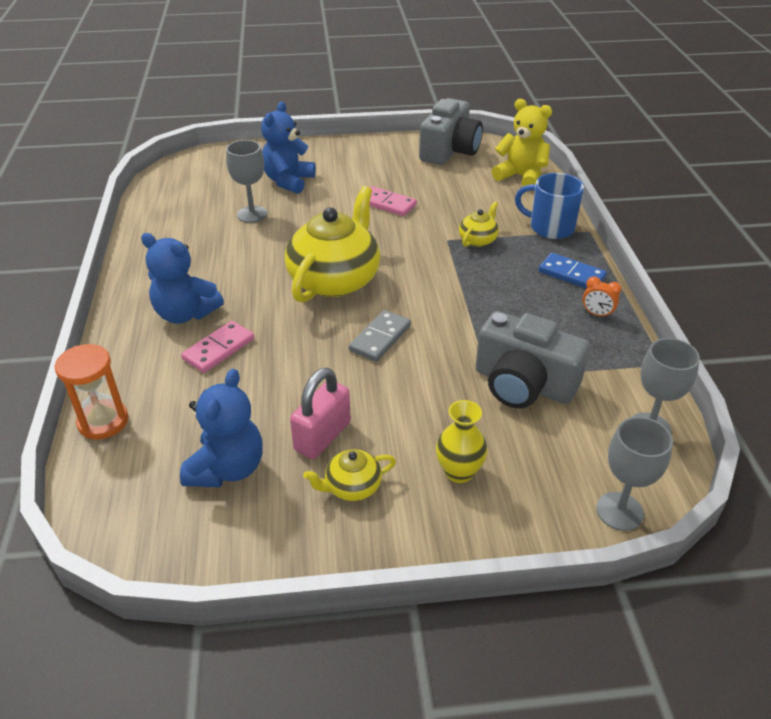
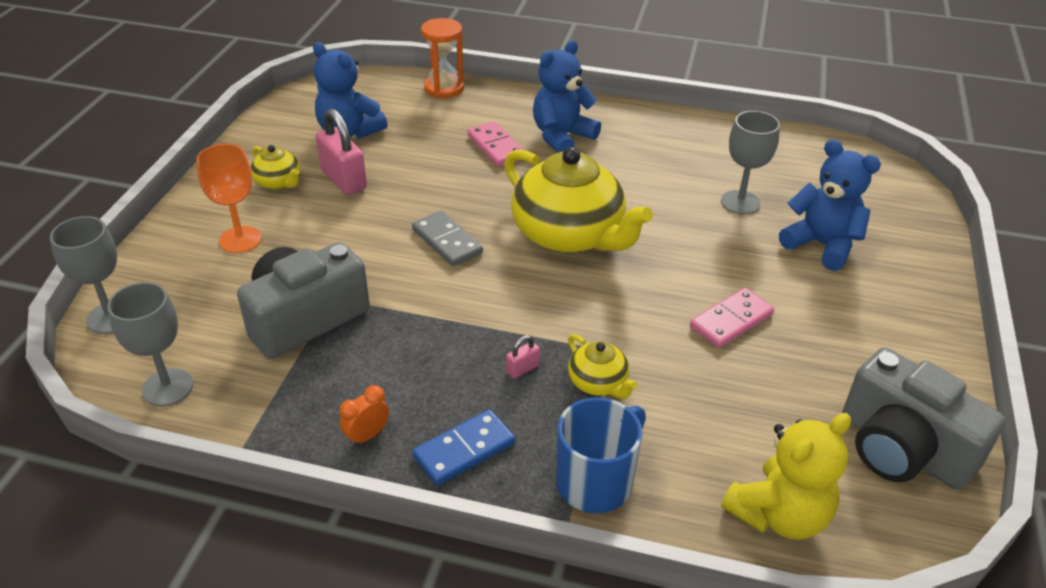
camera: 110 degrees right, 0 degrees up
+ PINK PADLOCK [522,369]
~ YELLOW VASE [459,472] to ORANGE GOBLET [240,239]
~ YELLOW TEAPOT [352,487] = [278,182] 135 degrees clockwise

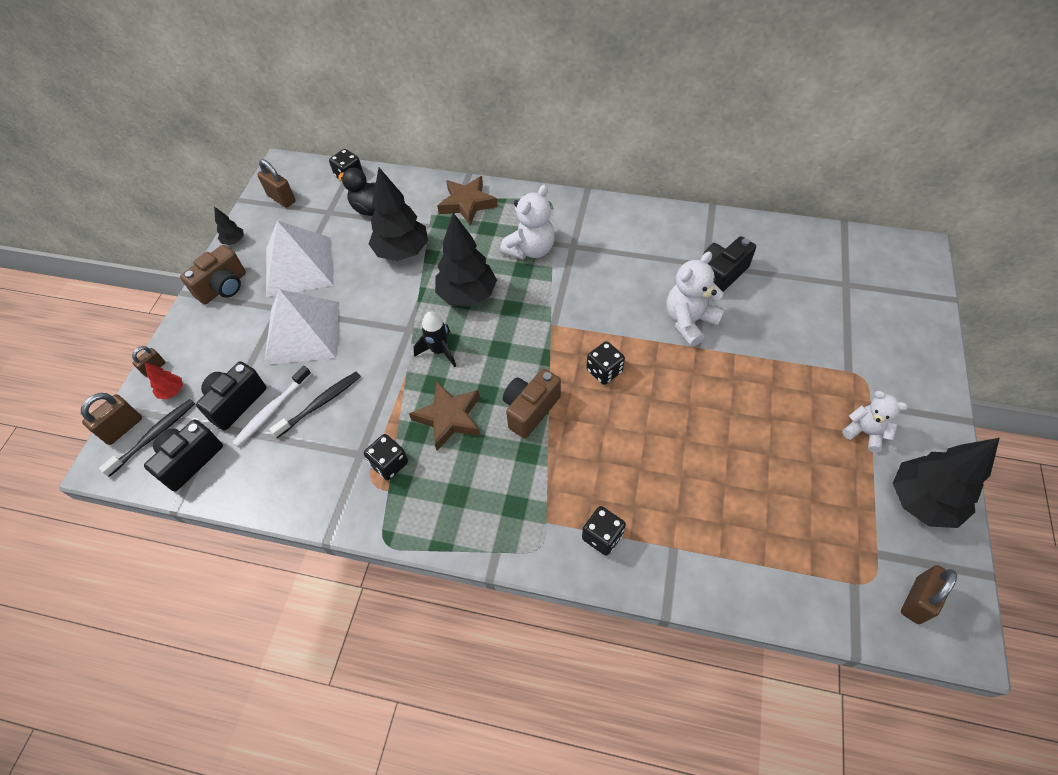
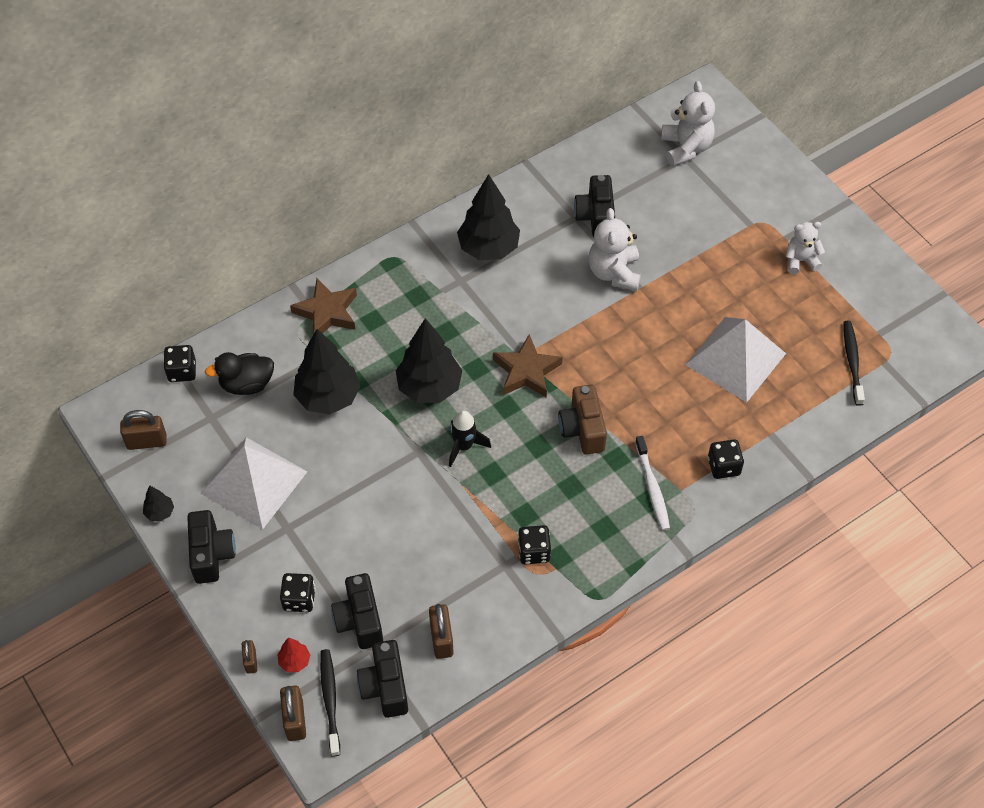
camera: 50 degrees left, 0 degrees up
~ WHITE TOOTHBRUSH [272,410] to [652,488]
~ WHITE PYRAMID [302,332] to [735,359]
~ BLACK TOOTHBRUSH [320,404] to [852,362]
~ BROWN STAR [449,418] to [526,371]
~ WHITE TEDDY BEAR [530,249] to [686,148]
~ BLACK DICE [604,371] to [299,599]
~ BLACK TREE [922,501] to [488,248]
~ BROWN PADLOCK [917,600] to [441,639]
~ BROWN CAMERA [223,287] to BLACK CAMERA [211,554]

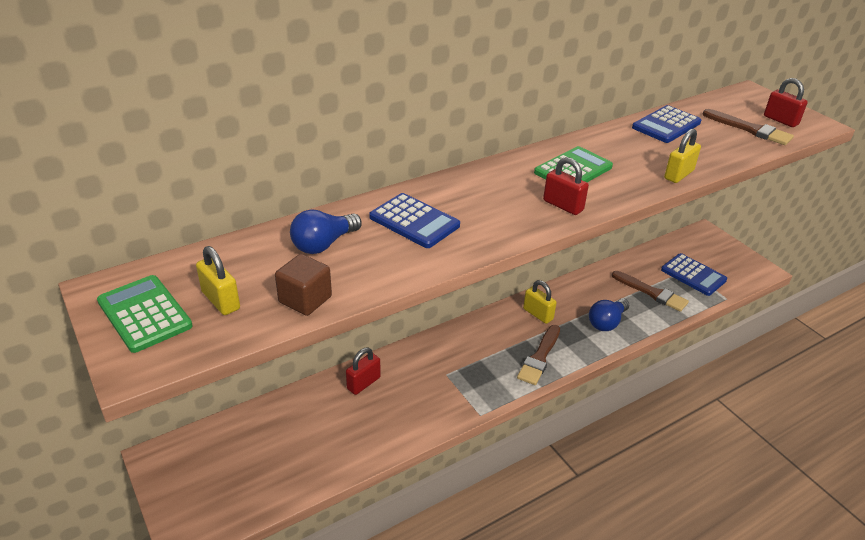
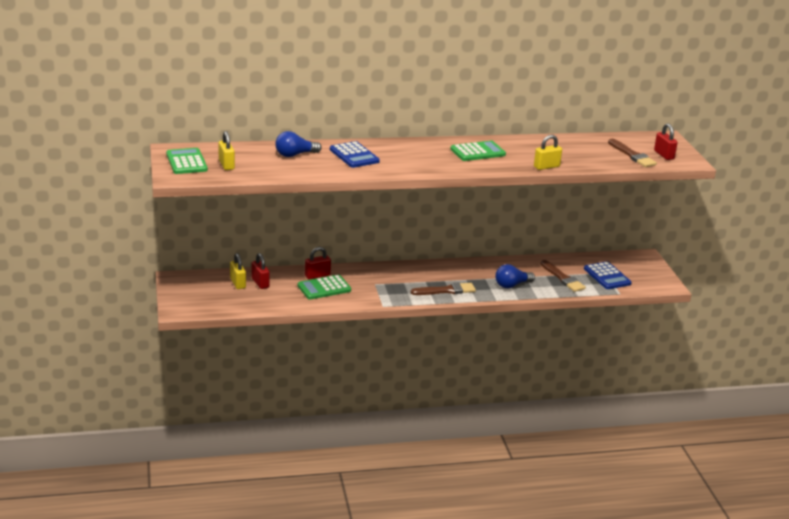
camera: 20 degrees right, 10 degrees down
- BROWN CUBE [305,299]
- BLUE CALCULATOR [666,125]
+ GREEN CALCULATOR [324,288]
~ YELLOW PADLOCK [538,314] to [238,283]
~ RED PADLOCK [563,205] to [260,283]
~ BROWN BRUSH [539,357] = [446,290] 150 degrees counterclockwise

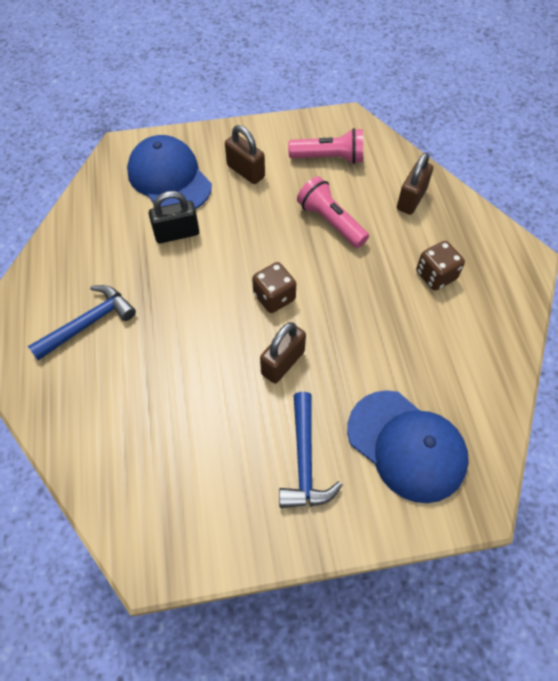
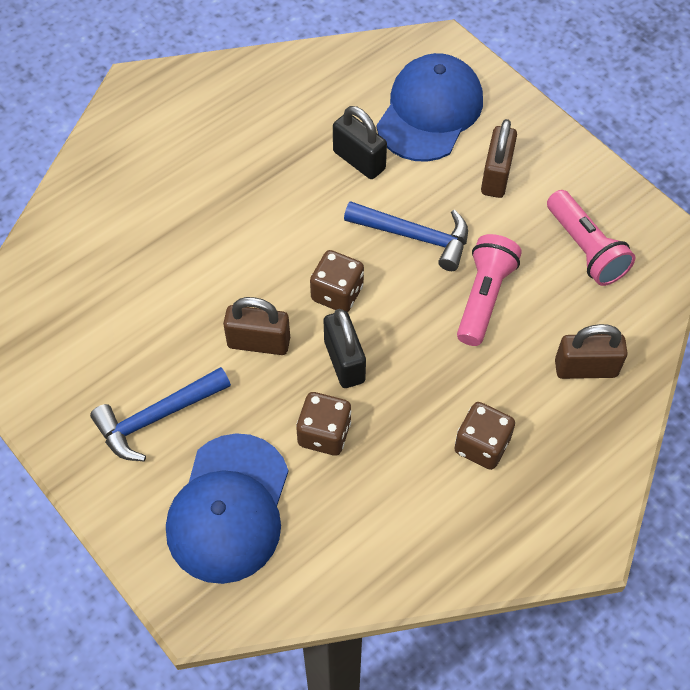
camera: 60 degrees right, 0 degrees up
+ BROWN DICE [324,434]
+ BLACK PADLOCK [344,361]
~ BLUE HAMMER [88,323] to [414,236]

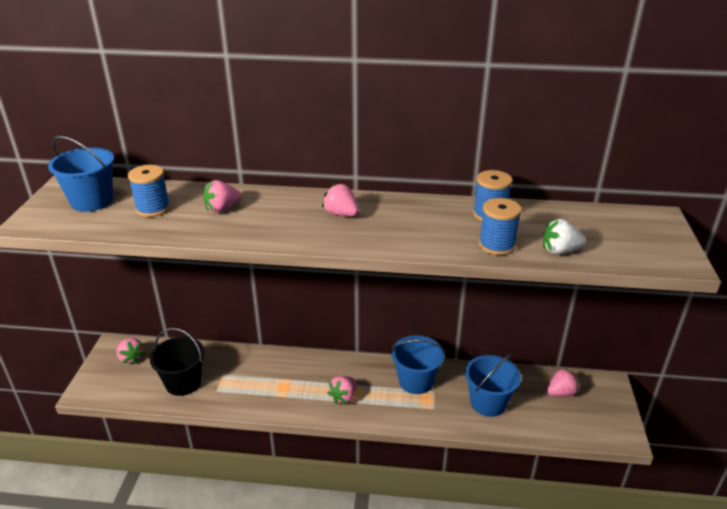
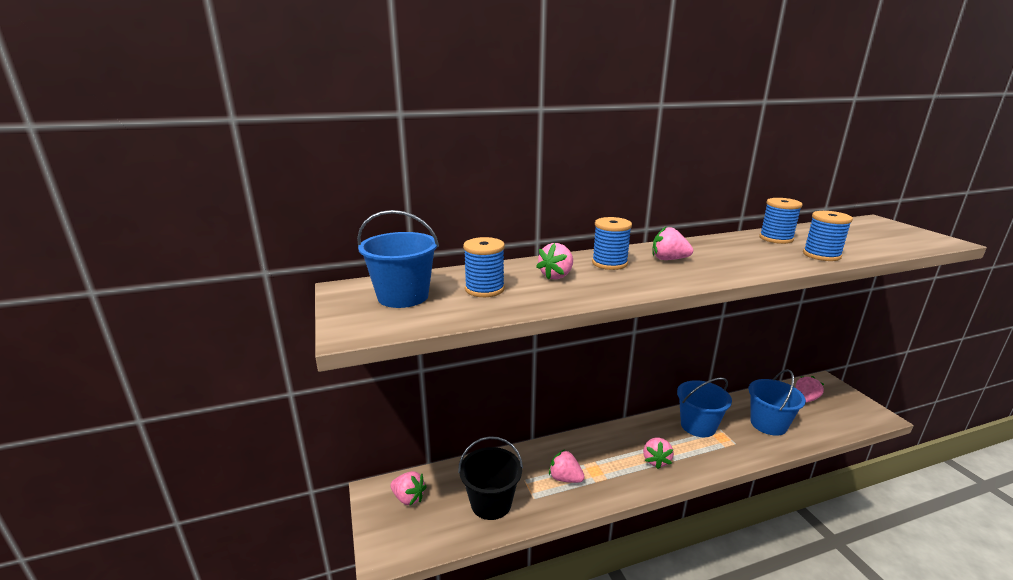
camera: 25 degrees left, 10 degrees down
- WHITE STRAWBERRY [560,251]
+ PINK STRAWBERRY [565,478]
+ BLUE SPOOL [609,263]

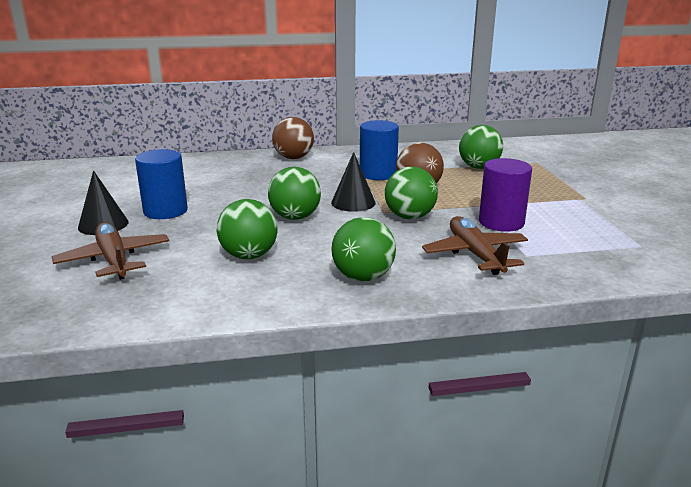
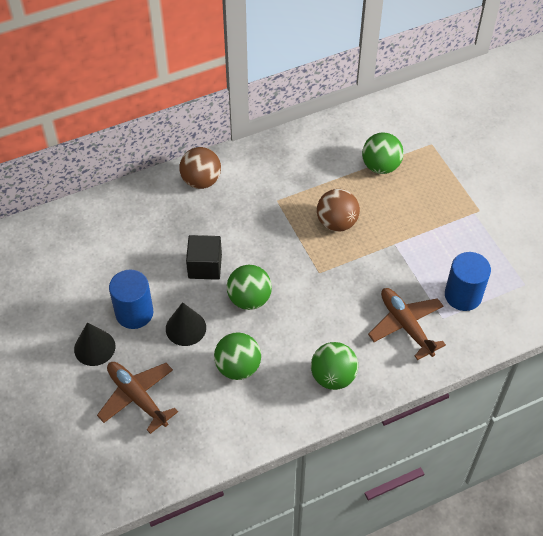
camera: 15 degrees left, 30 degrees up
- GREEN BALL [409,217]
- PURPLE CYLINDER [501,222]
+ BLACK CUBE [205,266]
~ BLACK CONE [353,202] to [186,328]
~ BLUE CYLINDER [378,174] to [463,295]

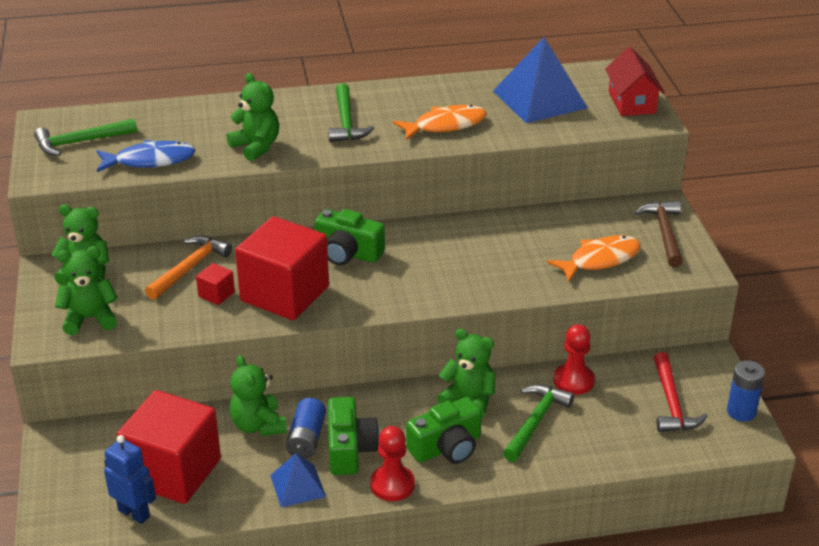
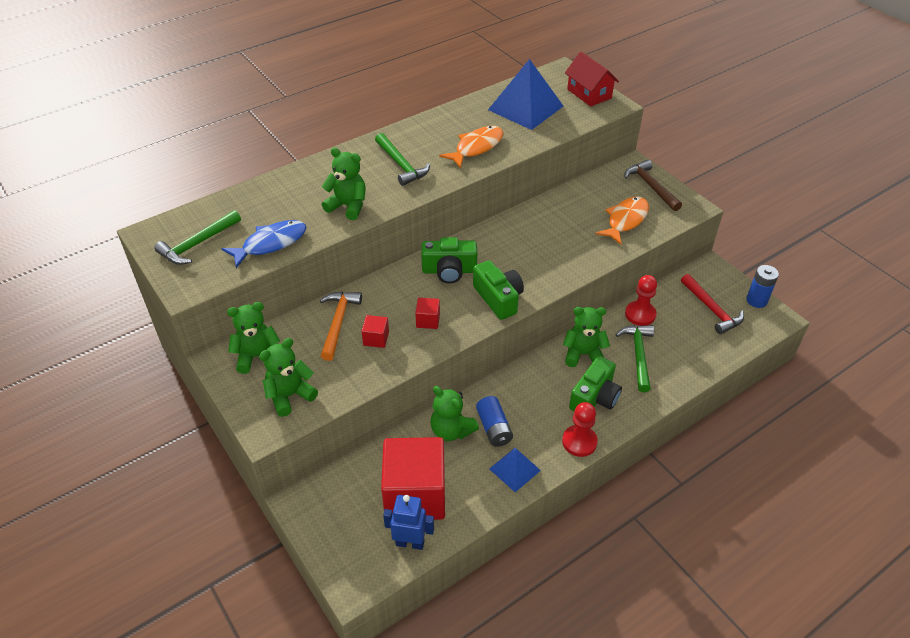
camera: 25 degrees left, 10 degrees up
~ GREEN CAMERA [349,449] to [498,298]
~ RED CUBE [284,294] = [428,320] x0.40

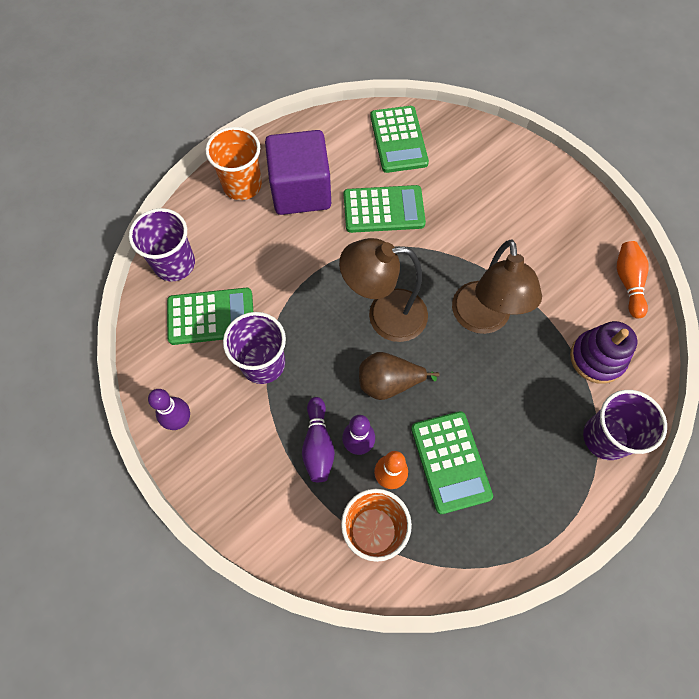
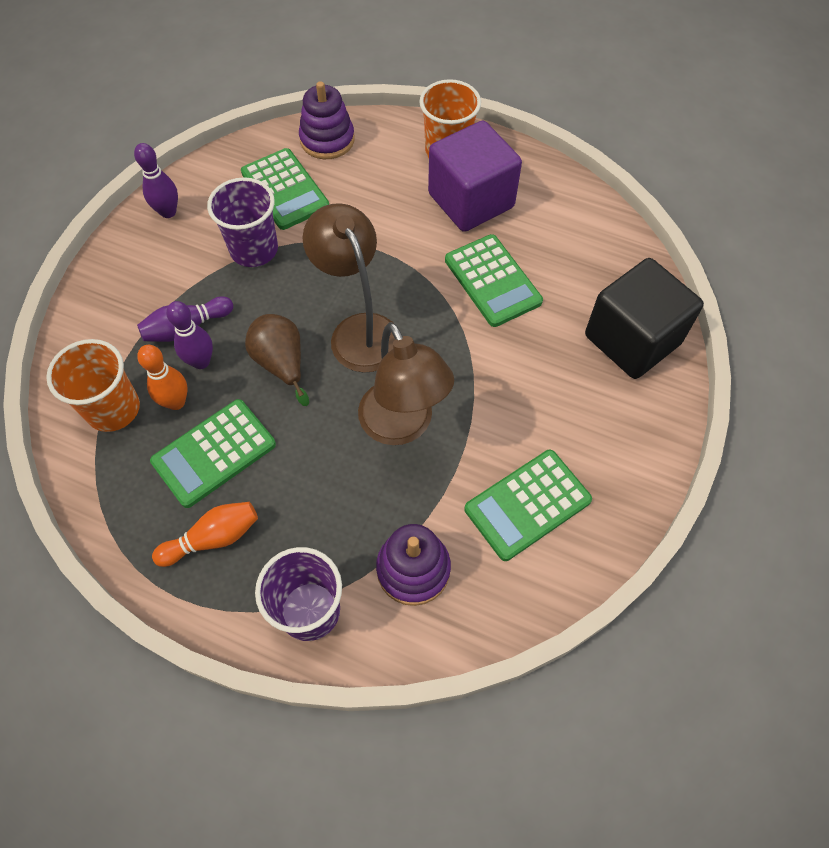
camera: 65 degrees right, 5 degrees down
+ BLACK CUBE [632,339]
~ GREEN CALCULATOR [398,140] to [527,504]
~ ORANGE BOWLING PIN [628,282] to [213,538]
~ PURPLE CUP [174,264] to PURPLE STACKING TOY [327,140]
~ BROWN LAMP [482,320] = [402,426] 90 degrees counterclockwise

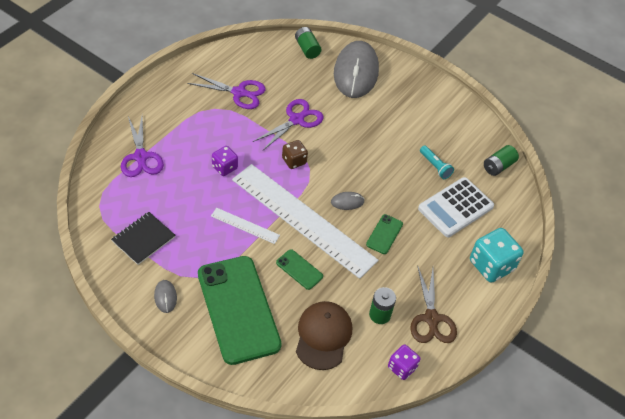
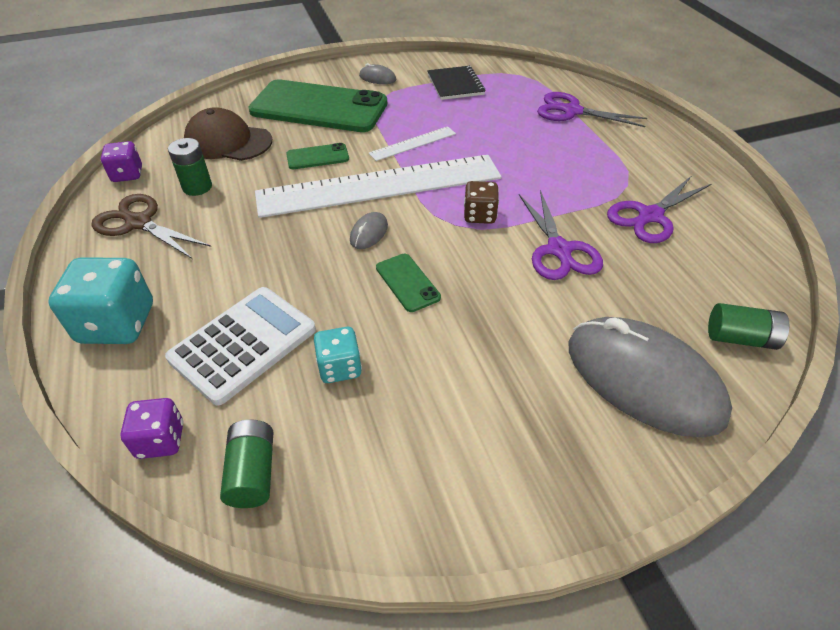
camera: 130 degrees right, 5 degrees down
~ PURPLE DICE [224,167] to [161,440]
~ GREEN PHONE [384,234] to [407,282]
~ TURQUOISE FLASHLIGHT [435,166] to TURQUOISE DICE [340,367]
~ BROWN CAP [323,336] = [228,142] 150 degrees clockwise
~ WHITE CALCULATOR [455,207] = [243,344] 45 degrees clockwise

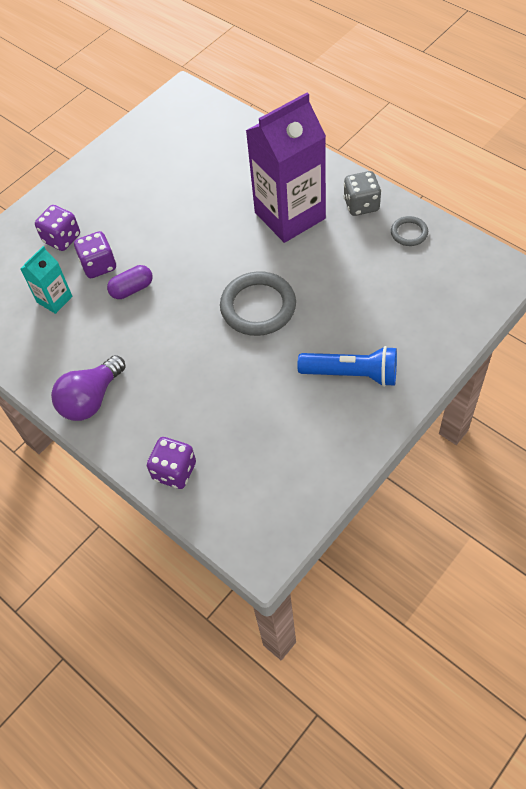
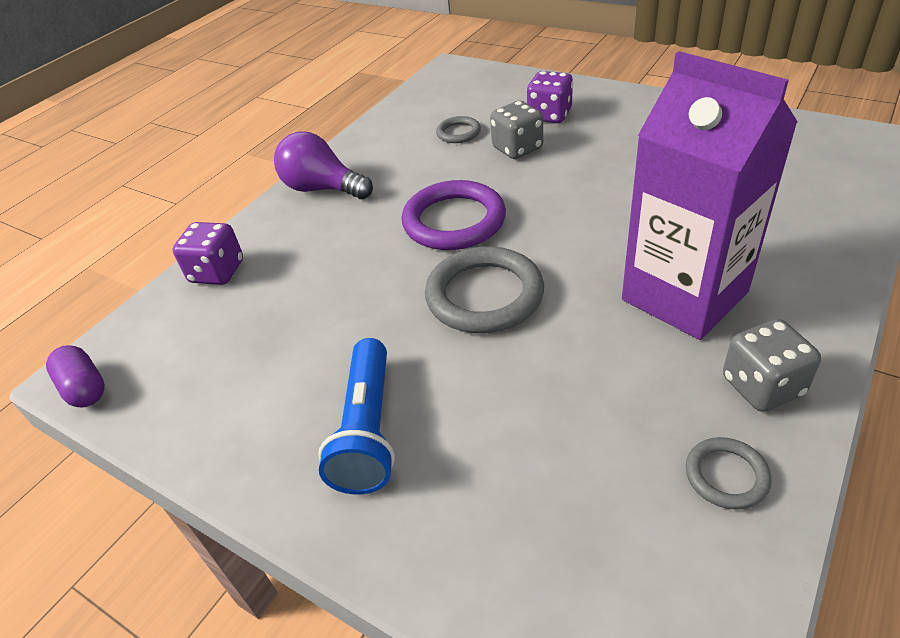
camera: 80 degrees right, 15 degrees down
+ PURPLE RING [454,221]
~ PURPLE CAPSULE [132,289] to [84,388]
~ TURQUOISE CARTON [54,299] to GREY RING [458,133]
~ PURPLE DICE [99,265] to GREY DICE [517,148]

